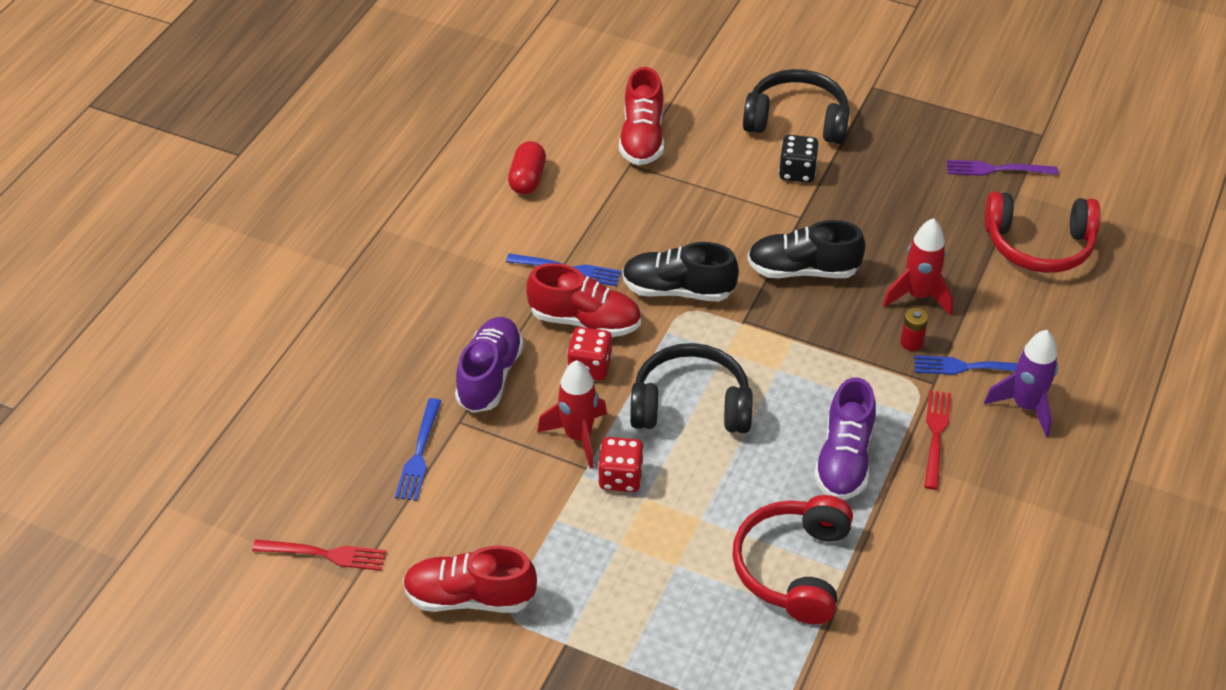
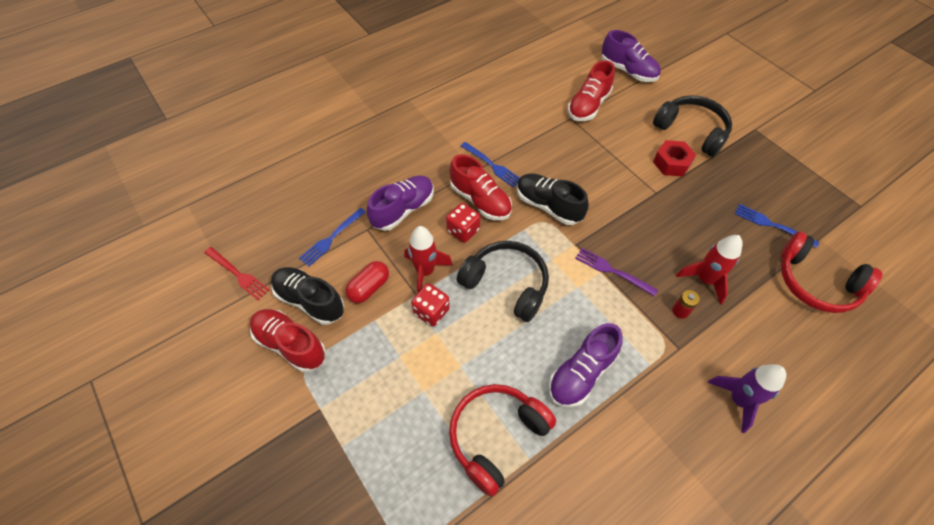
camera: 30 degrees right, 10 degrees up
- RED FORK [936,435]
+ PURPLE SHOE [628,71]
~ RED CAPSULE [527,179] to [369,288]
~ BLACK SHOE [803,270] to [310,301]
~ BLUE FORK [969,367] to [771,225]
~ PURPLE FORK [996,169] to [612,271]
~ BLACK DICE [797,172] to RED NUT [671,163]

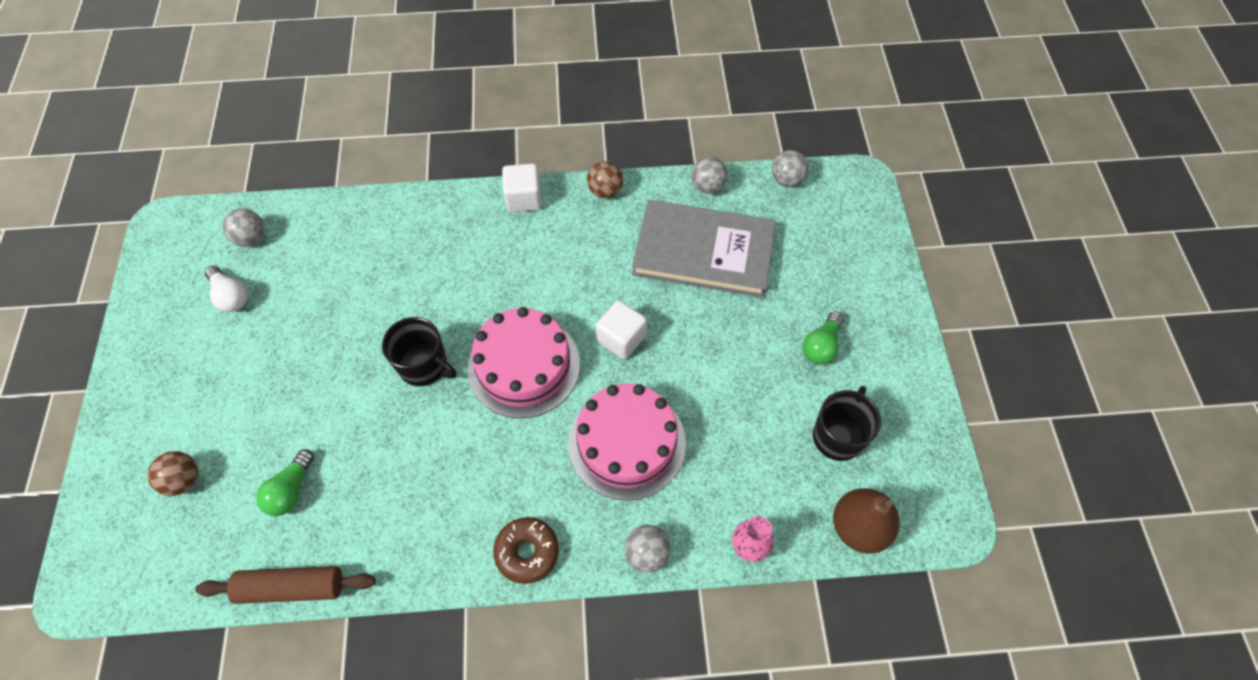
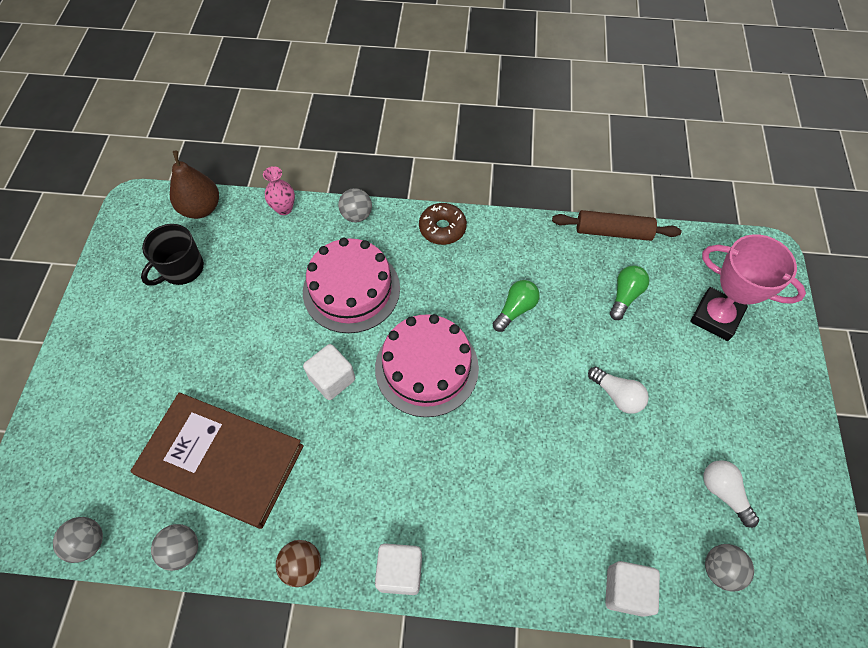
camera: 170 degrees left, 0 degrees up
- BLACK MUG [424,366]
+ WHITE LIGHT BULB [617,395]
+ WHITE CUBE [626,590]
~ GREEN LIGHT BULB [821,346] to [515,309]
~ BROWN BALL [184,480] to PINK TROPHY [716,317]
~ GREY BOOK [703,252] to BROWN BOOK [221,461]

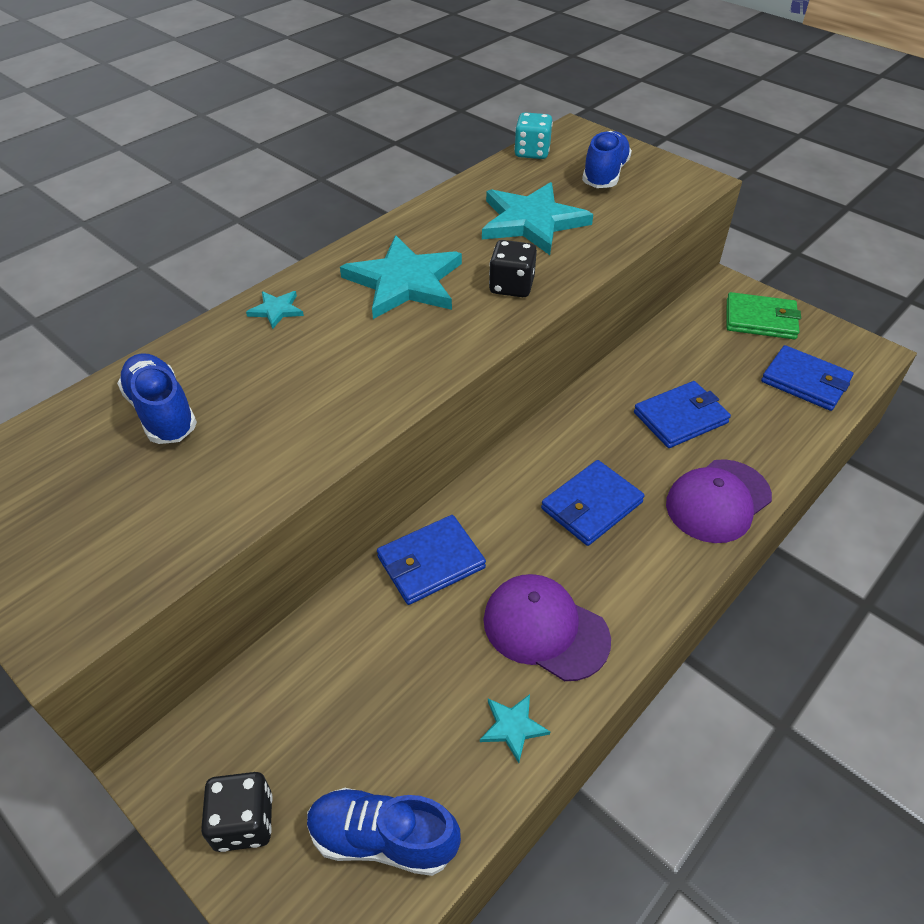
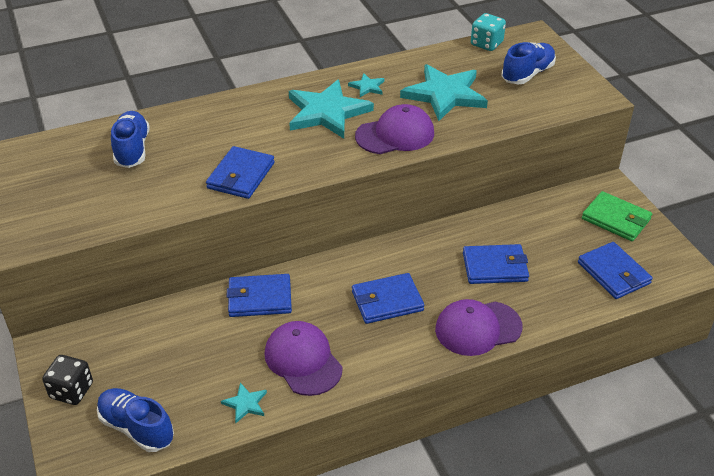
camera: 25 degrees right, 5 degrees down
+ BLUE WALLET [241,176]
~ TURQUOISE STAR [276,310] to [367,87]
~ BLACK DICE [511,286] to PURPLE CAP [395,134]

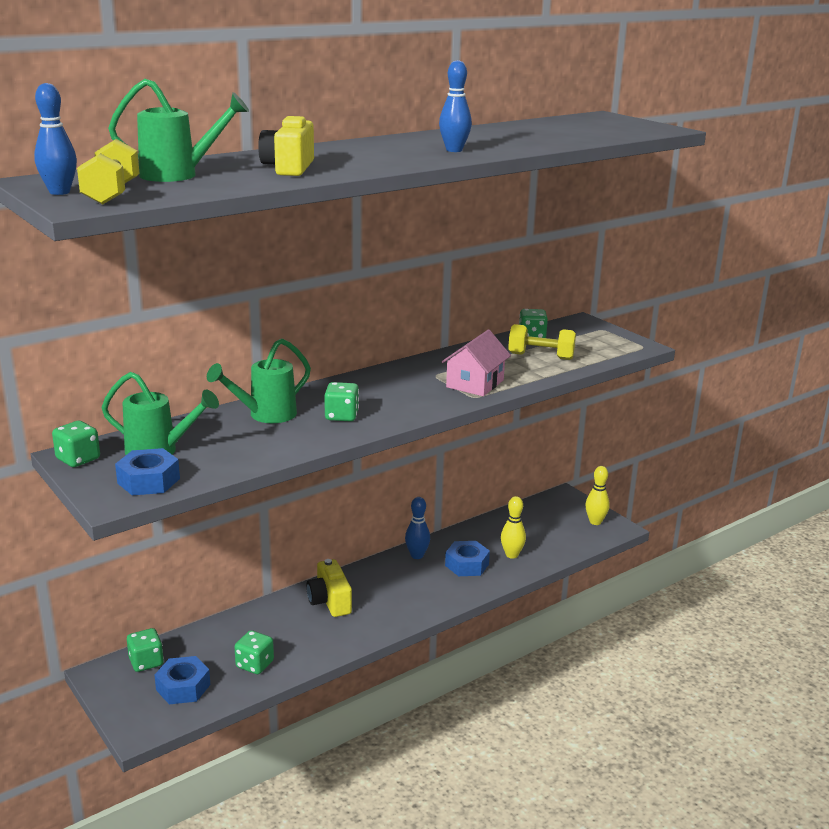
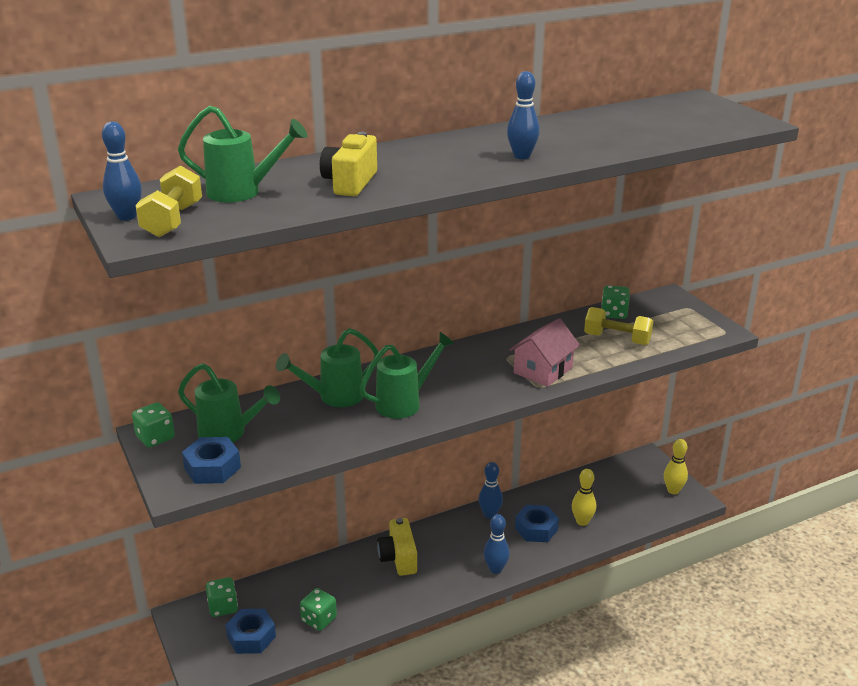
camera: 10 degrees right, 5 degrees up
+ BLUE BOWLING PIN [495,569]
~ GREEN DICE [341,416] to GREEN WATERING CAN [405,402]

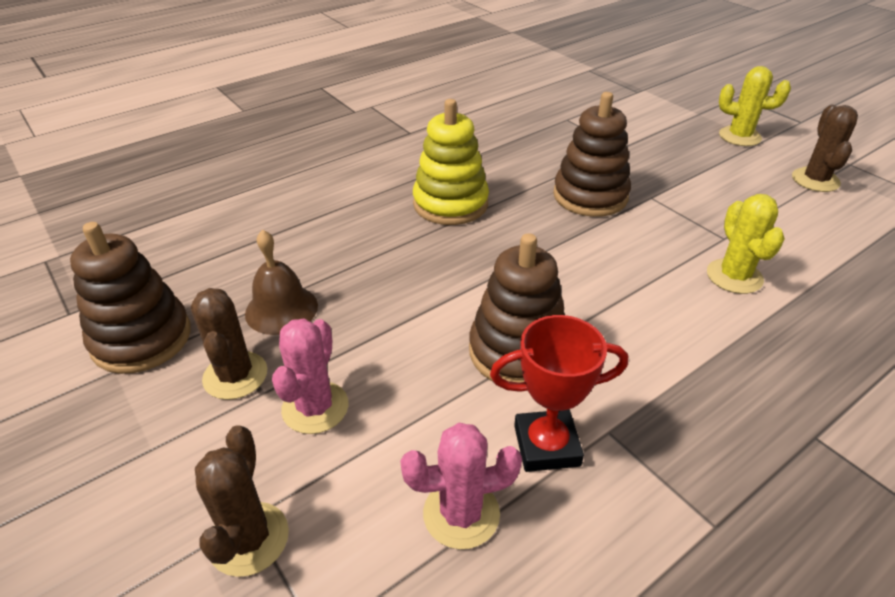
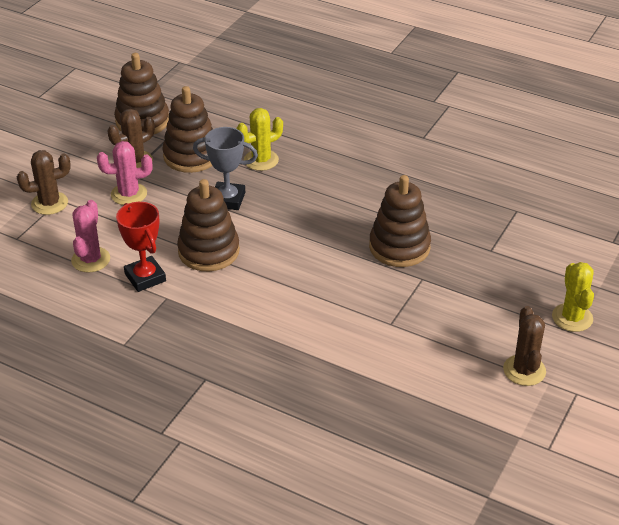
camera: 65 degrees right, 0 degrees up
- YELLOW STACKING TOY [450,204]
+ GREY TROPHY [228,199]
~ YELLOW CACTUS [734,276] to [261,160]
~ BROWN BELL [281,309] to BROWN STACKING TOY [191,156]
~ PINK CACTUS [461,514] = [91,260] 45 degrees clockwise
~ BROWN CACTUS [815,180] = [524,370] 75 degrees counterclockwise

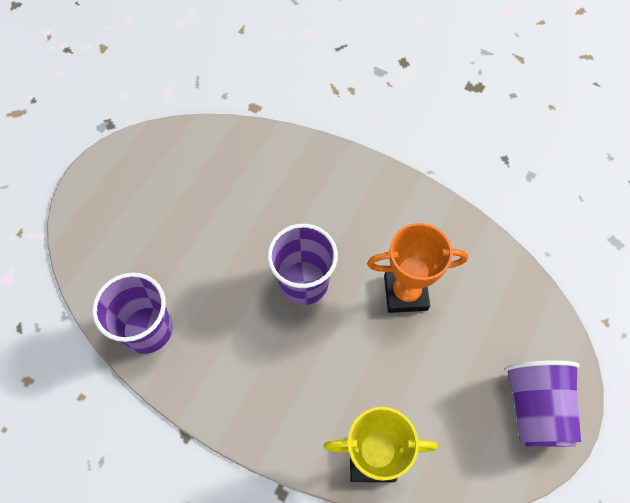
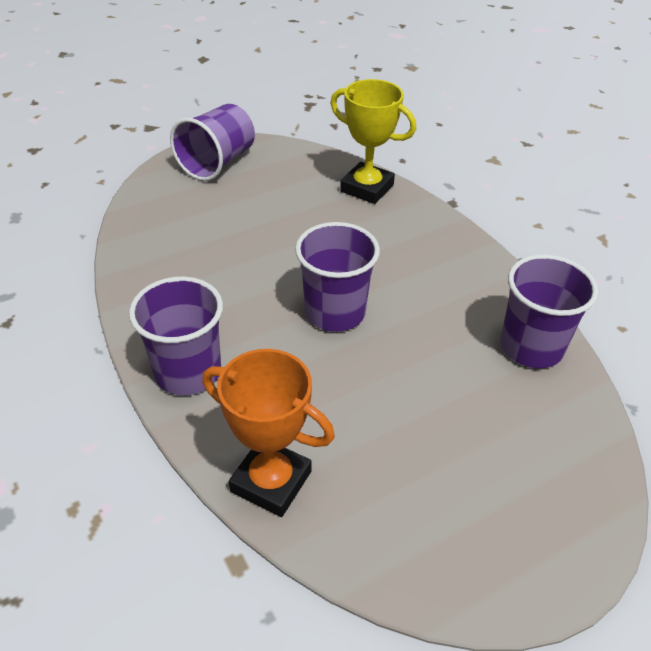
camera: 150 degrees left, 20 degrees down
+ PURPLE CUP [188,372]
~ ORANGE TROPHY [405,293] to [271,481]

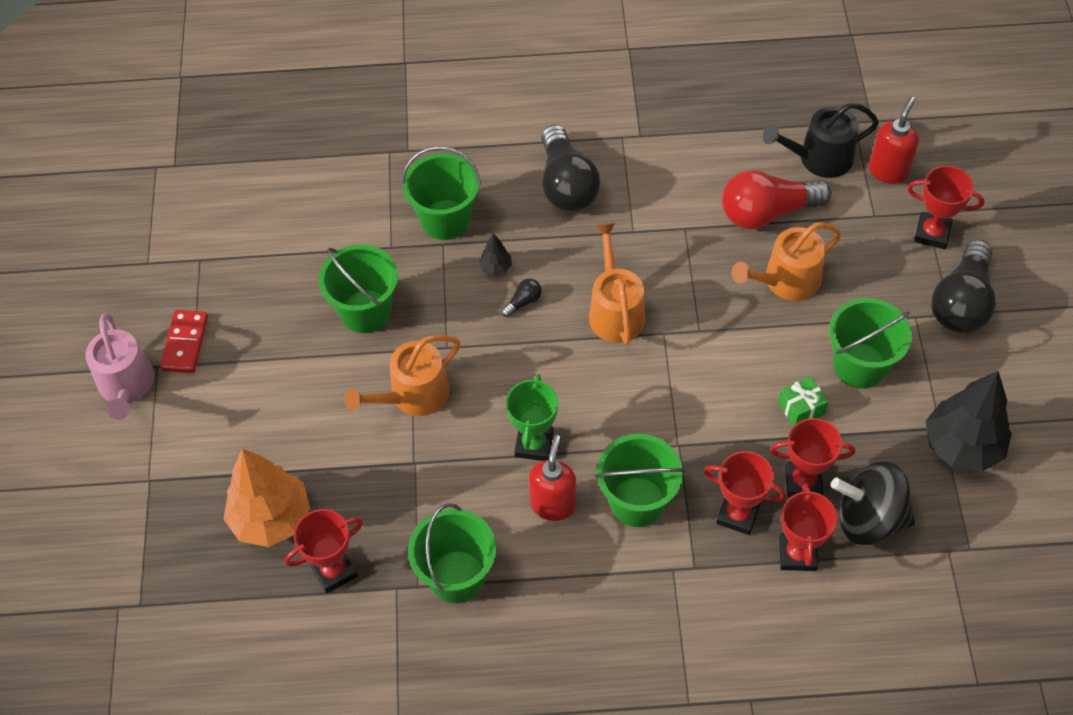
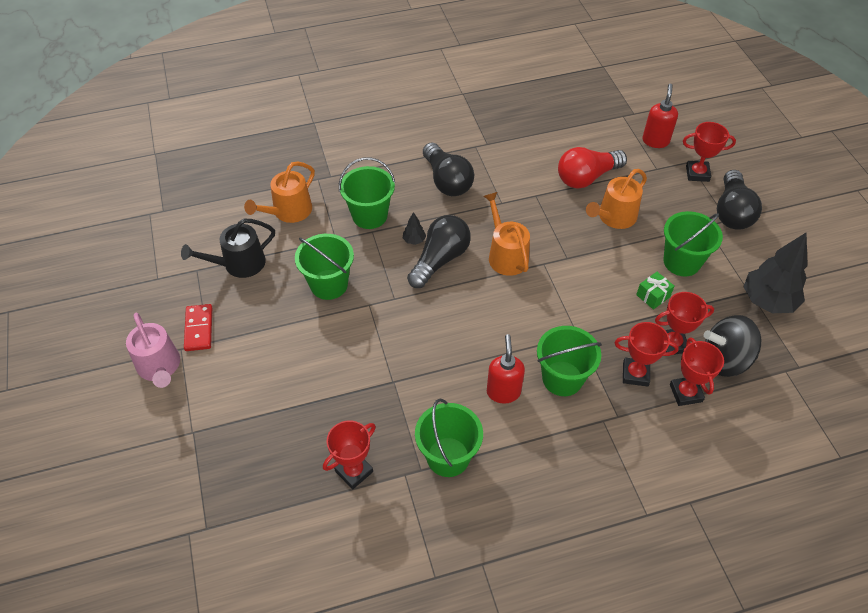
camera: 15 degrees left, 5 degrees down
- ORANGE TREE [271,519]
- GREEN TROPHY [534,444]
~ ORANGE WATERING CAN [413,395] to [289,211]
~ BLACK WATERING CAN [819,158] to [239,264]
~ BLACK LIGHT BULB [523,302] = [440,260] x2.43

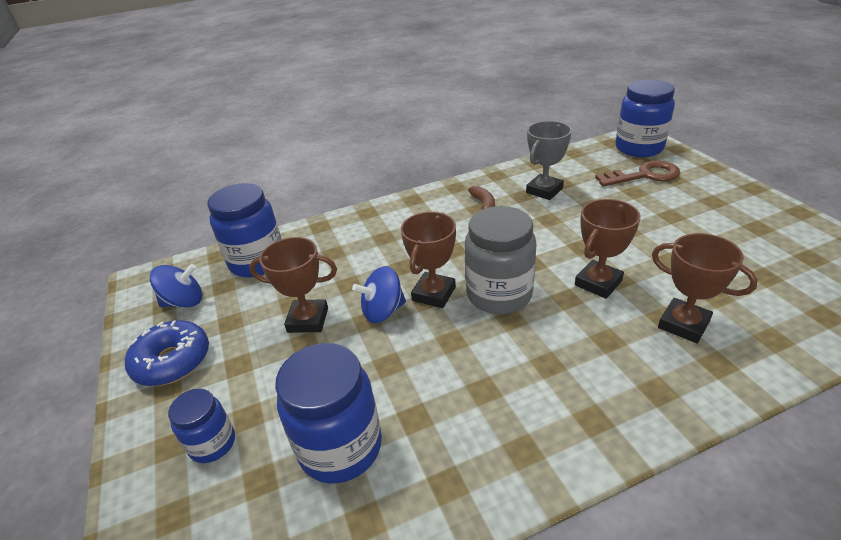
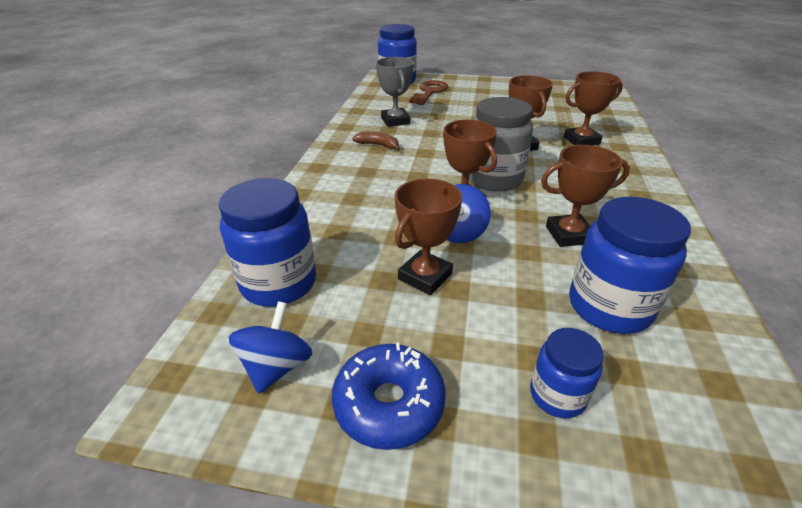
camera: 60 degrees left, 0 degrees up
+ BROWN TROPHY [569,235]

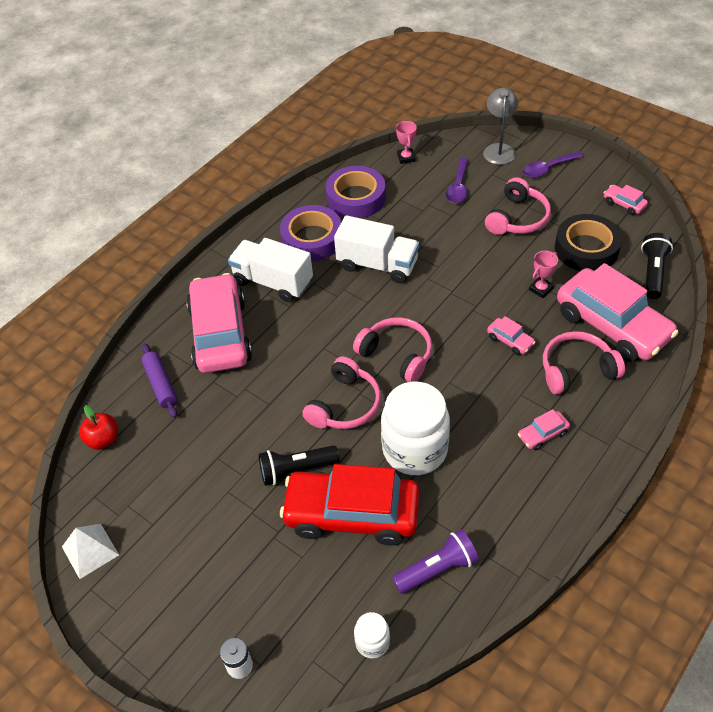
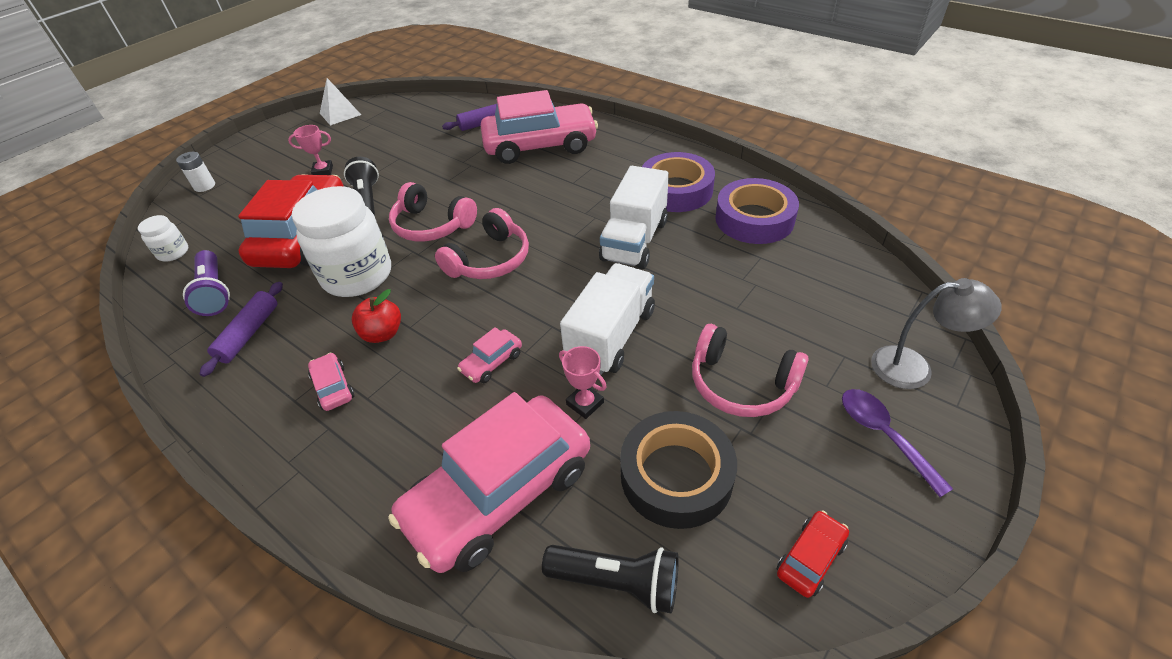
camera: 90 degrees right, 5 degrees down
- PURPLE SPOON [458,187]
- PINK HEADPHONES [577,370]
+ PURPLE ROLLING PIN [249,333]
~ RED APPLE [103,439] to [382,334]
~ WHITE TRUCK [273,282] to [611,336]
~ PINK TROPHY [406,158] to [323,171]
~ PINK CAR [624,204] to RED CAR [810,558]

